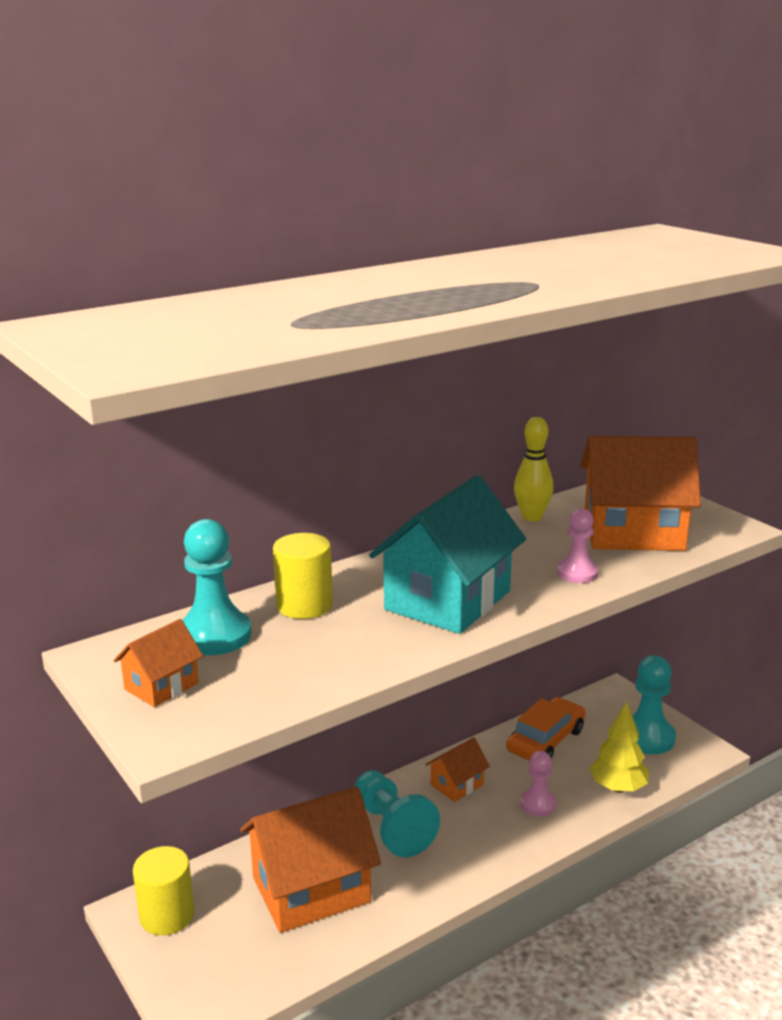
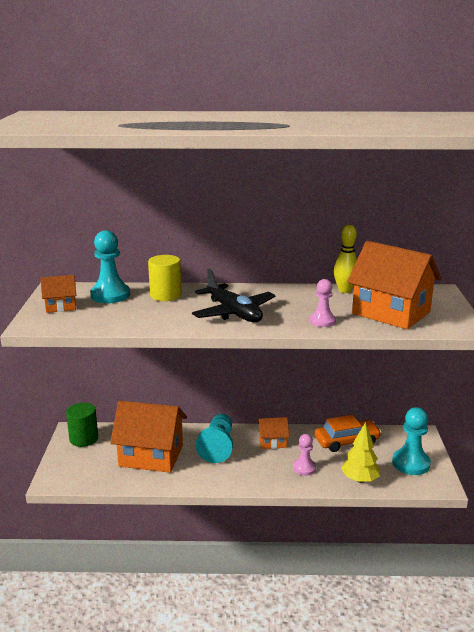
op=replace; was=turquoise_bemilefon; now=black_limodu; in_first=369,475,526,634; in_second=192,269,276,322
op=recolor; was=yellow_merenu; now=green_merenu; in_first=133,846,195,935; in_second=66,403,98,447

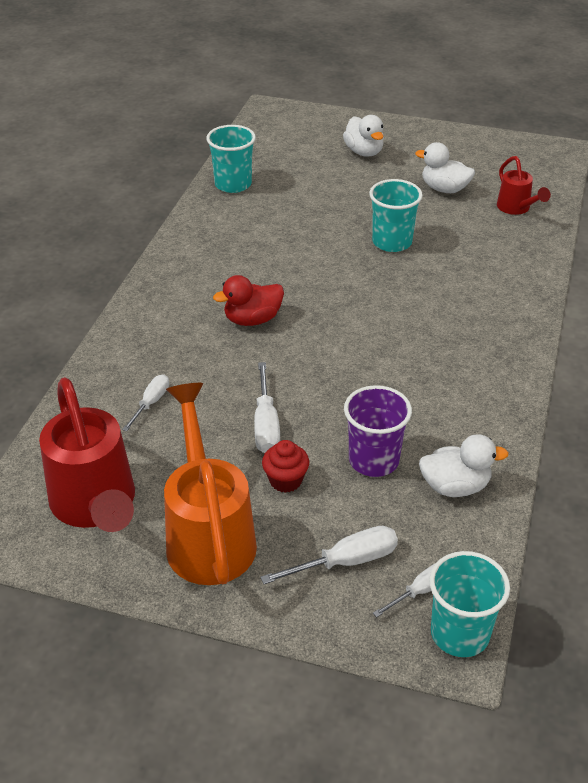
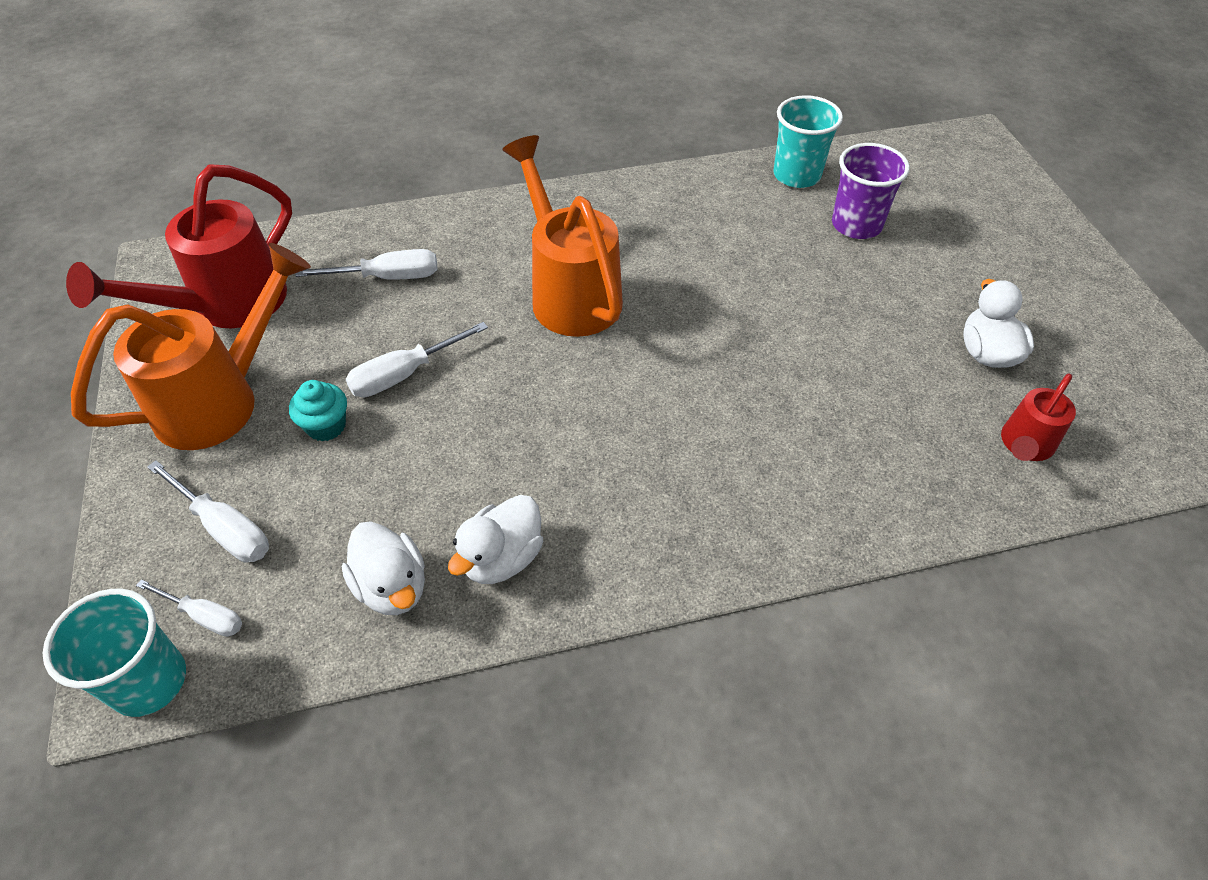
op=delete; was=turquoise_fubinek; in_first=369,179,423,252
op=move; was=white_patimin; in_first=343,115,384,157; in_second=448,495,543,584
op=move; was=purple_fubinek; in_first=344,385,412,477; in_second=832,143,910,239
op=replace; was=red_patimin; now=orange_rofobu; in_first=213,275,284,326; in_second=502,135,623,337
op=recolor; was=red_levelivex; now=turquoise_levelivex; in_first=262,440,309,493; in_second=289,380,347,442
op=resize; was=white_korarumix; in_first=122,374,169,431; in_second=296,249,438,280; ratio=1.51

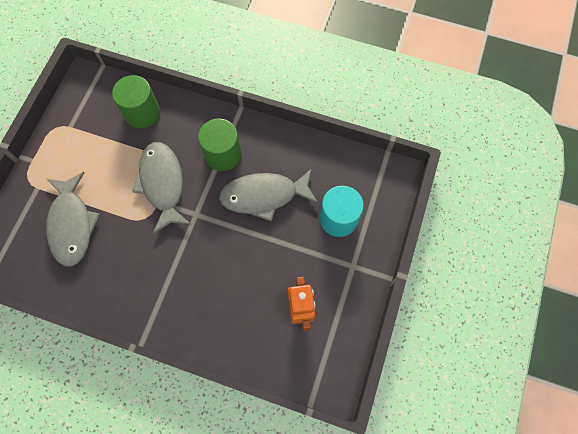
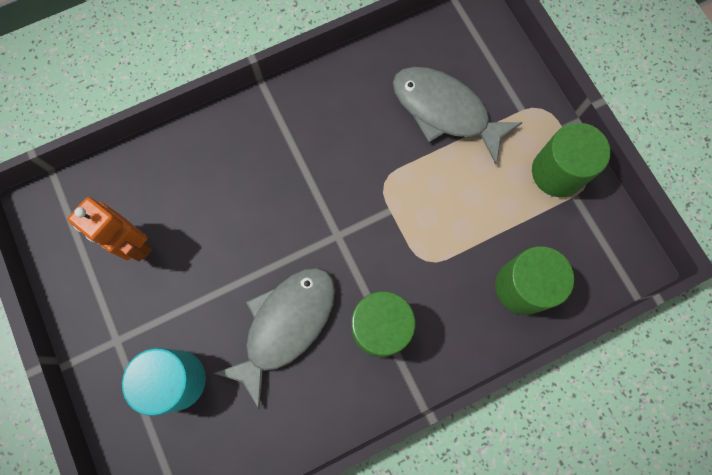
op=delete; was=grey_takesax; in_first=132,142,191,234
op=insert; now=green_merenu; in_second=532,123,611,197

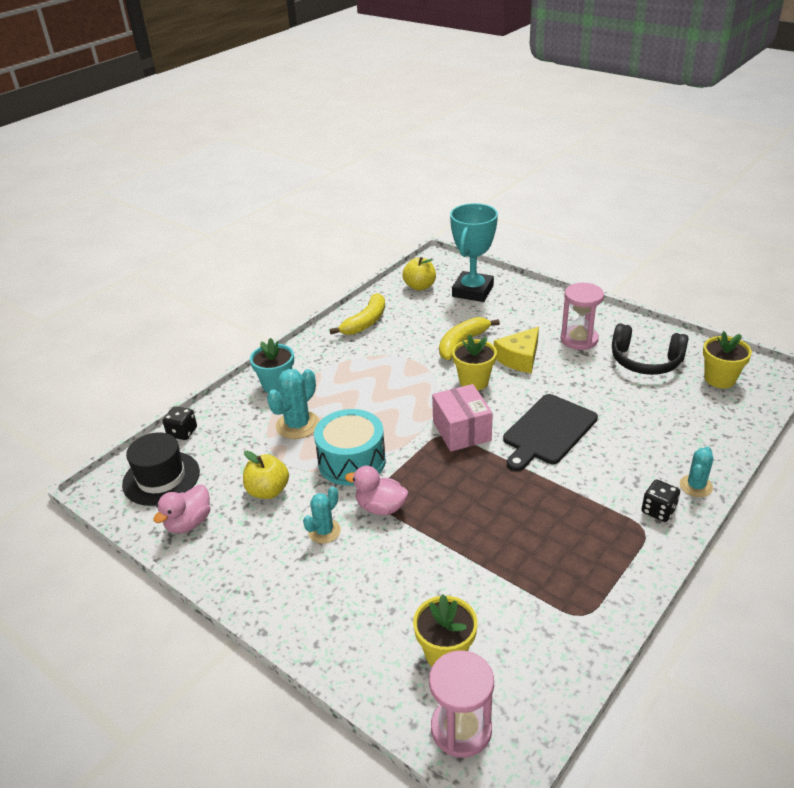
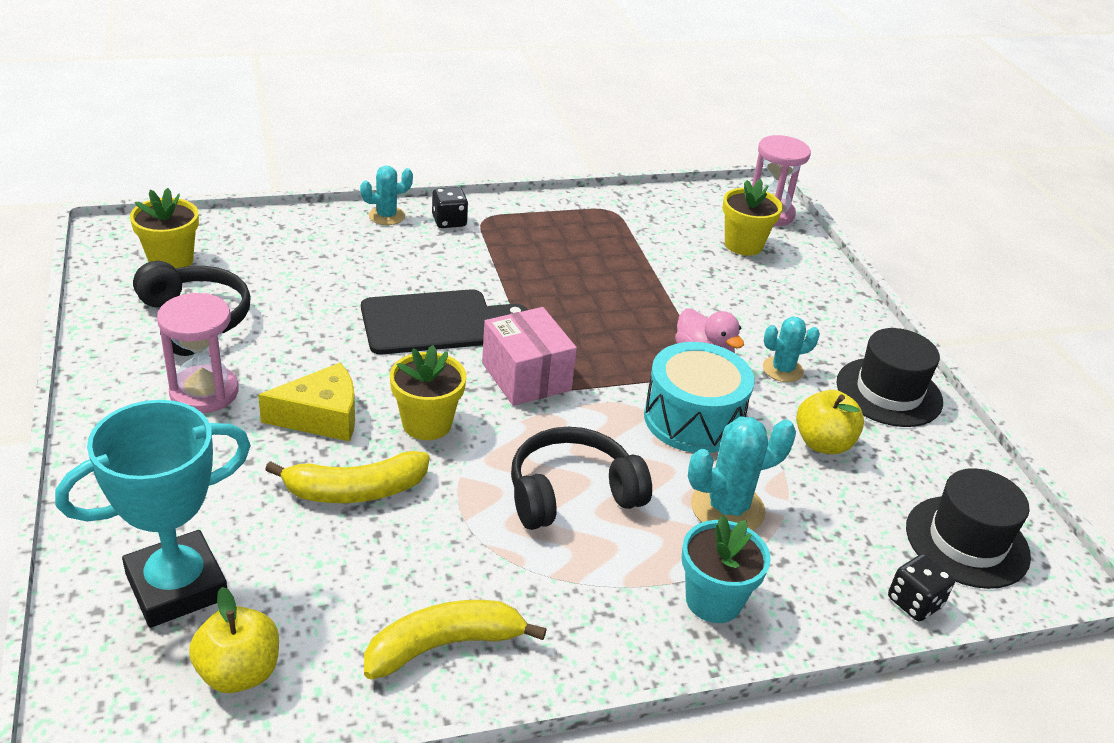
op=delete; was=pink_patimin; in_first=153,485,210,533
op=insert; now=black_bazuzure; in_second=511,427,652,530
op=insert; now=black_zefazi; in_second=836,328,943,427
op=rotate; was=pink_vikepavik; in_first=432,384,493,452; in_second=482,307,577,406; clockwise=-45

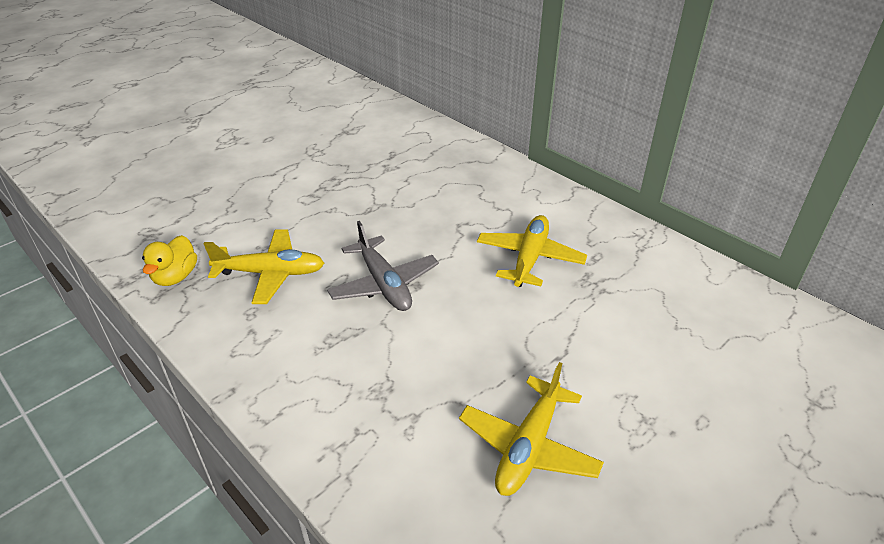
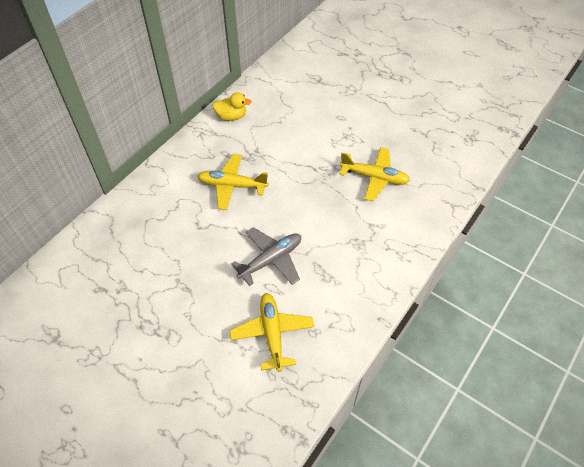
op=move; was=yellow_patimin; in_first=142,235,197,286; in_second=212,92,252,121

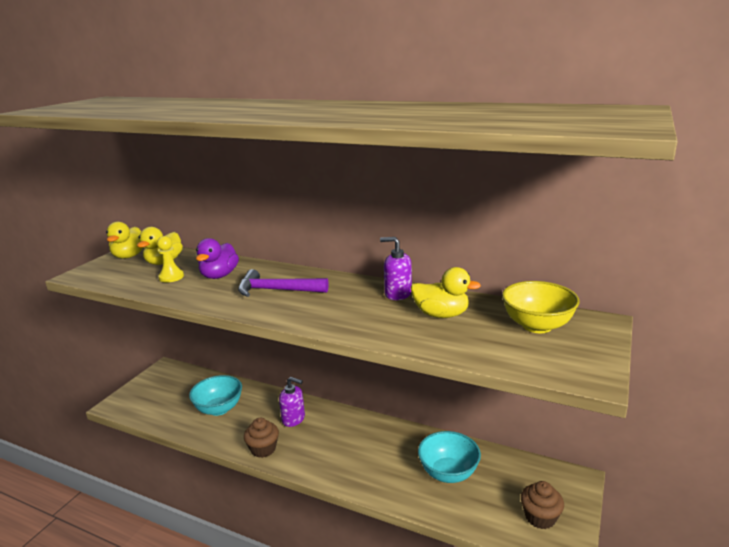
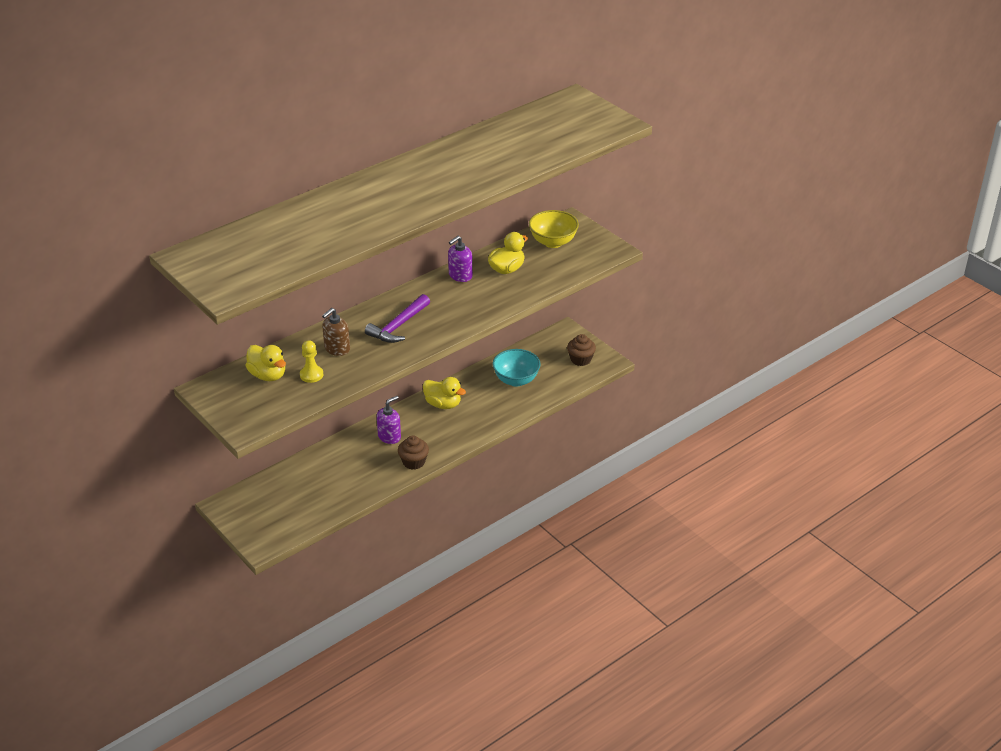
op=delete; was=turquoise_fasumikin; in_first=189,375,242,416
op=move; was=yellow_patimin; in_first=106,222,144,259; in_second=423,377,466,409
op=replace; was=purple_patimin; now=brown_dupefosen; in_first=196,238,239,279; in_second=322,308,350,356

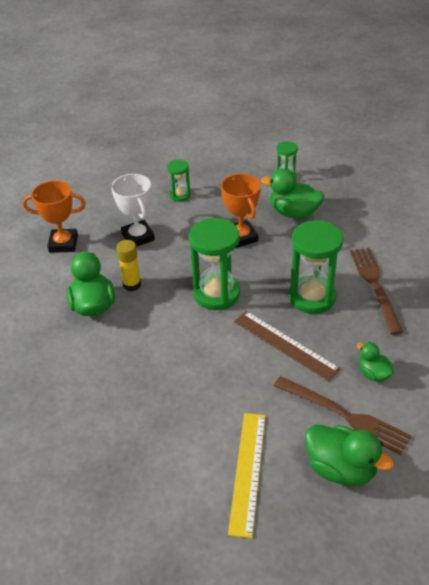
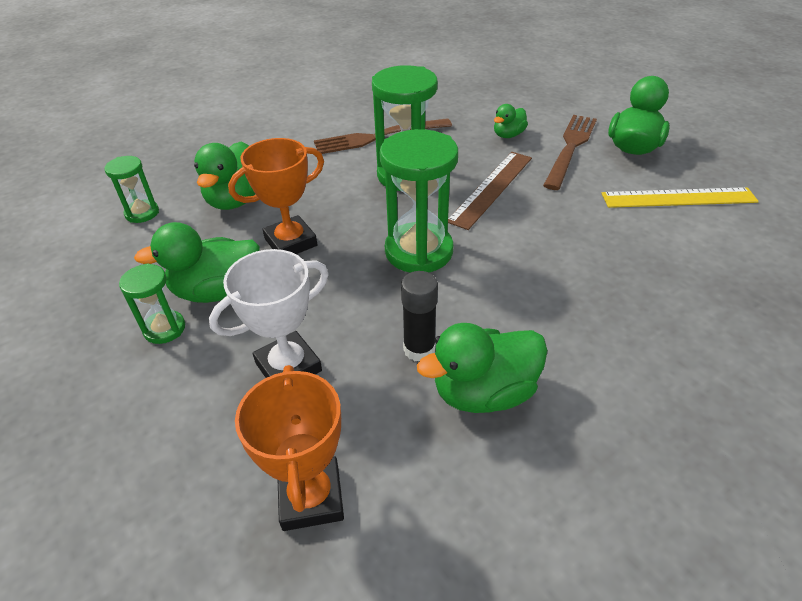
op=insert; now=green_patimin; in_second=134,222,260,303
op=recolor; was=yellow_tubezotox; now=black_tubezotox; in_first=116,240,141,291; in_second=401,271,438,362

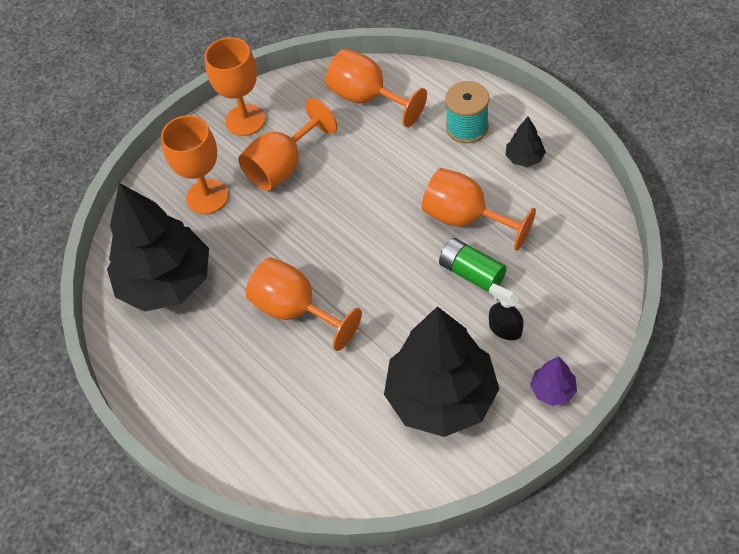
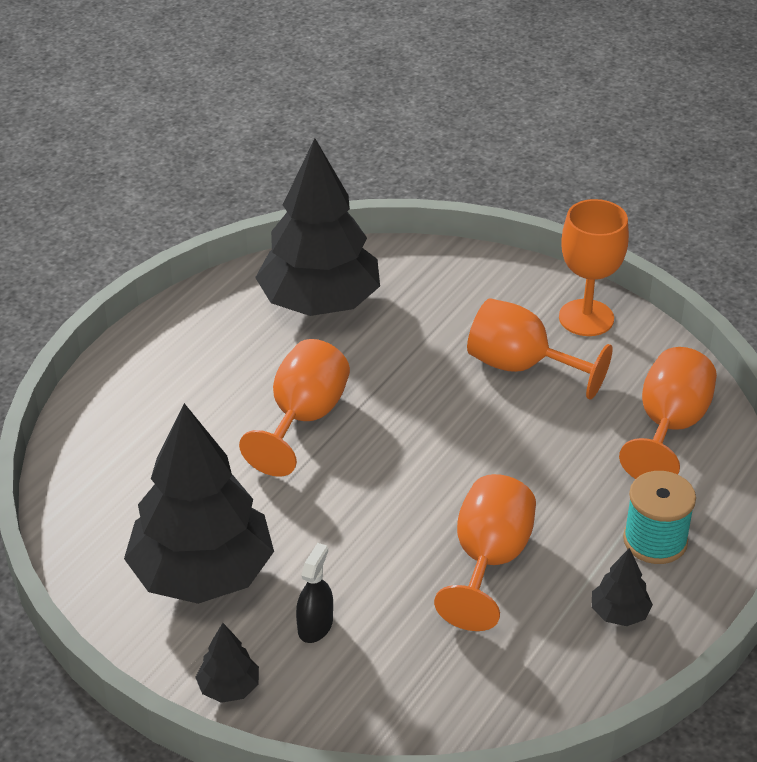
op=delete; was=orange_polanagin; in_first=161,115,229,214
op=delete; was=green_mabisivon; in_first=439,238,507,293
op=recolor; was=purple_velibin; now=black_velibin; in_first=530,356,577,406; in_second=195,623,259,703

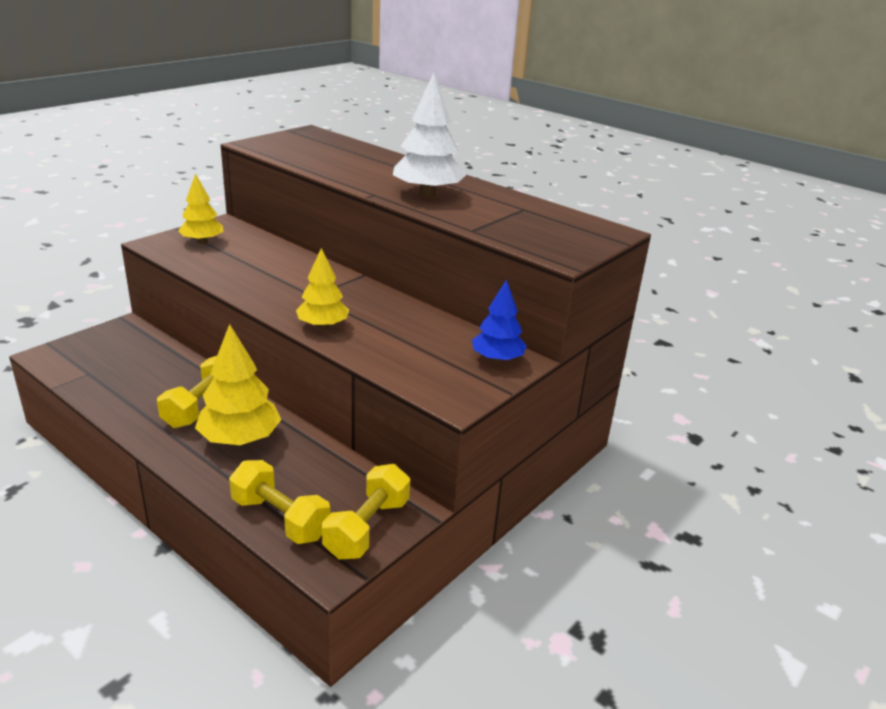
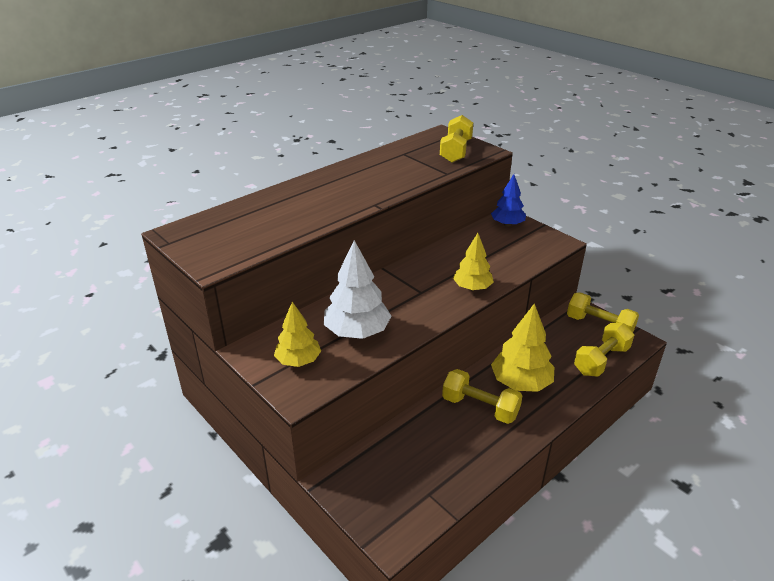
op=insert; now=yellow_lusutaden; in_second=440,115,473,163
op=move; was=white_velibin; in_first=393,73,466,197; in_second=324,240,391,339

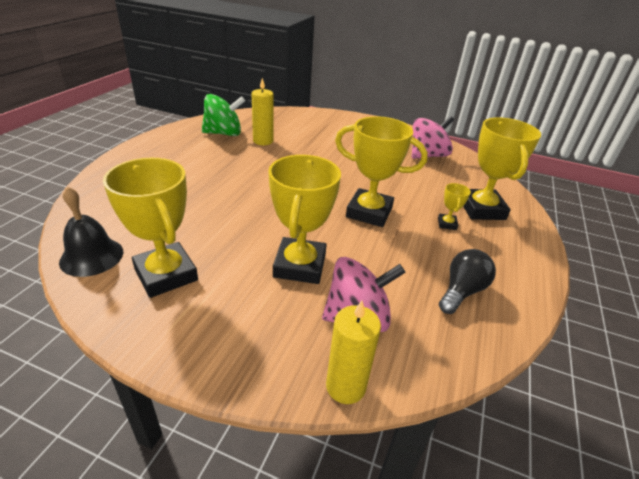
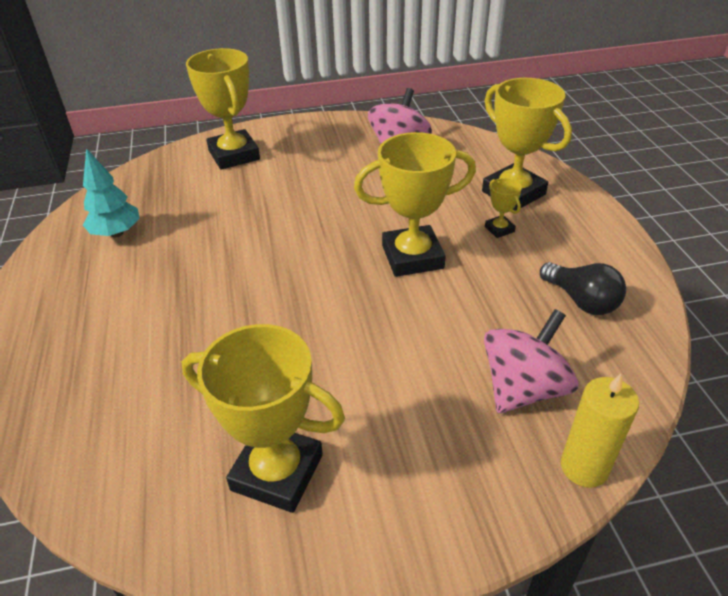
op=delete; was=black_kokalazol; in_first=59,186,123,277
op=delete; was=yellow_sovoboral; in_first=251,78,273,145
op=move; was=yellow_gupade; in_first=268,155,341,284; in_second=186,48,260,170
op=replace; was=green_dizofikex; now=turquoise_velibin; in_first=202,94,245,136; in_second=83,148,140,237
op=rotate; was=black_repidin; in_first=439,249,496,314; in_second=540,262,626,315; clockwise=135

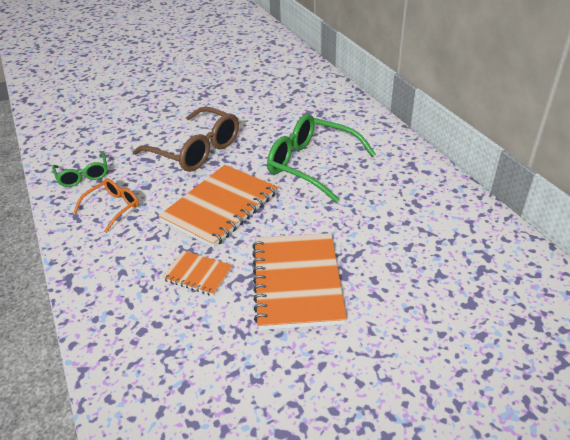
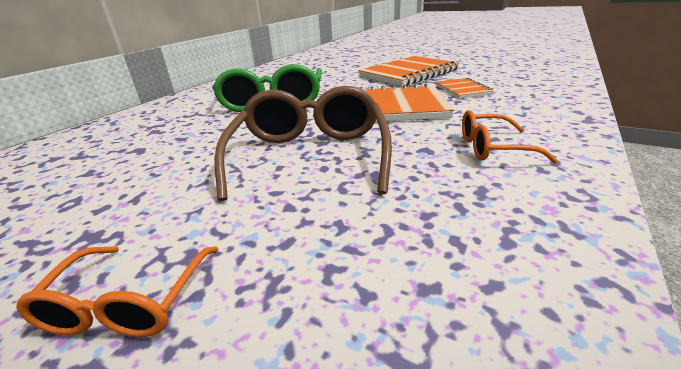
op=delete; was=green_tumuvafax; in_first=52,152,108,187
op=insert; now=orange_tumuvafax; in_second=16,246,219,337

